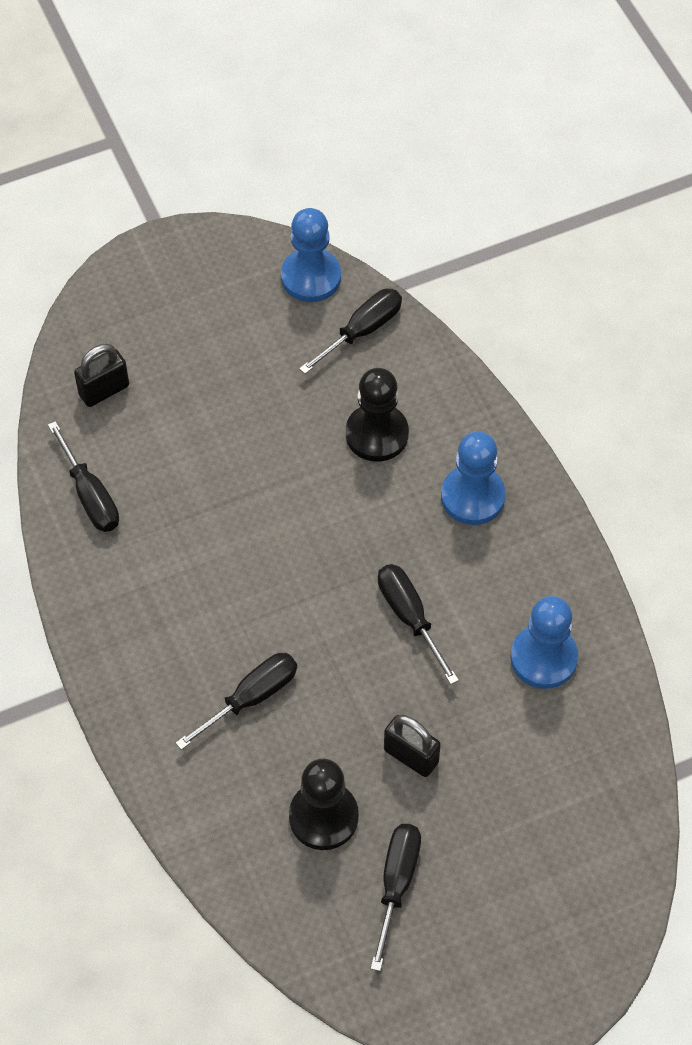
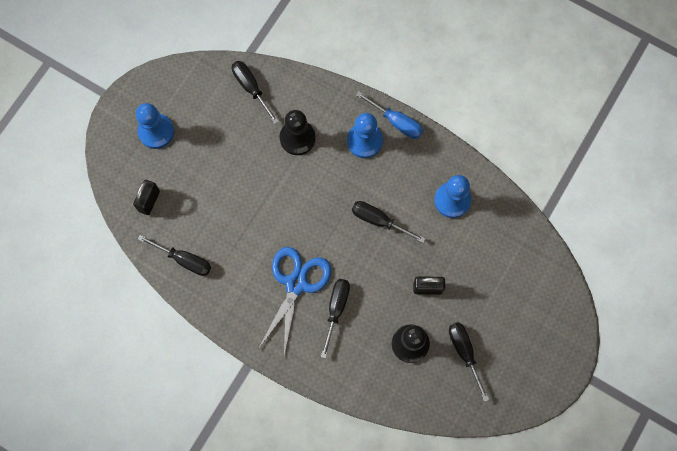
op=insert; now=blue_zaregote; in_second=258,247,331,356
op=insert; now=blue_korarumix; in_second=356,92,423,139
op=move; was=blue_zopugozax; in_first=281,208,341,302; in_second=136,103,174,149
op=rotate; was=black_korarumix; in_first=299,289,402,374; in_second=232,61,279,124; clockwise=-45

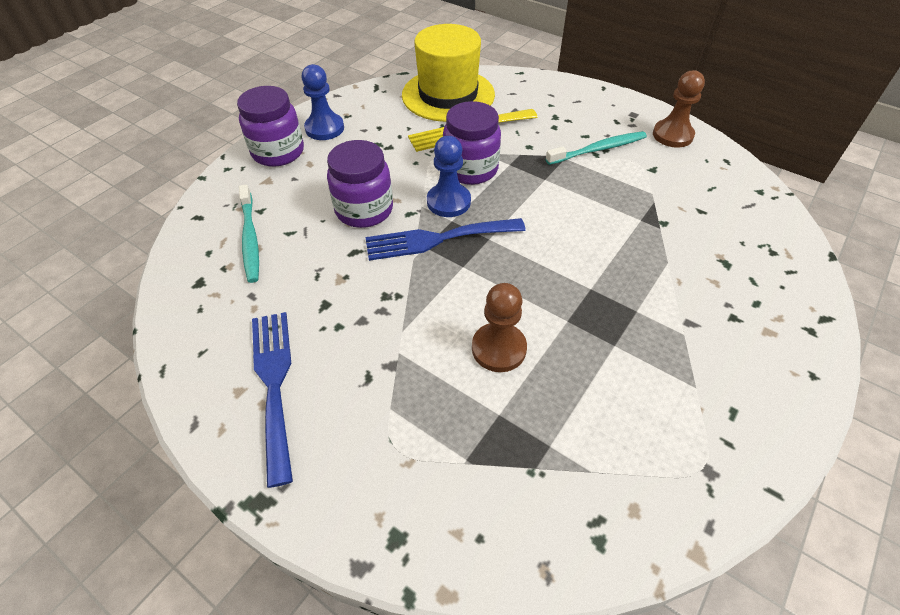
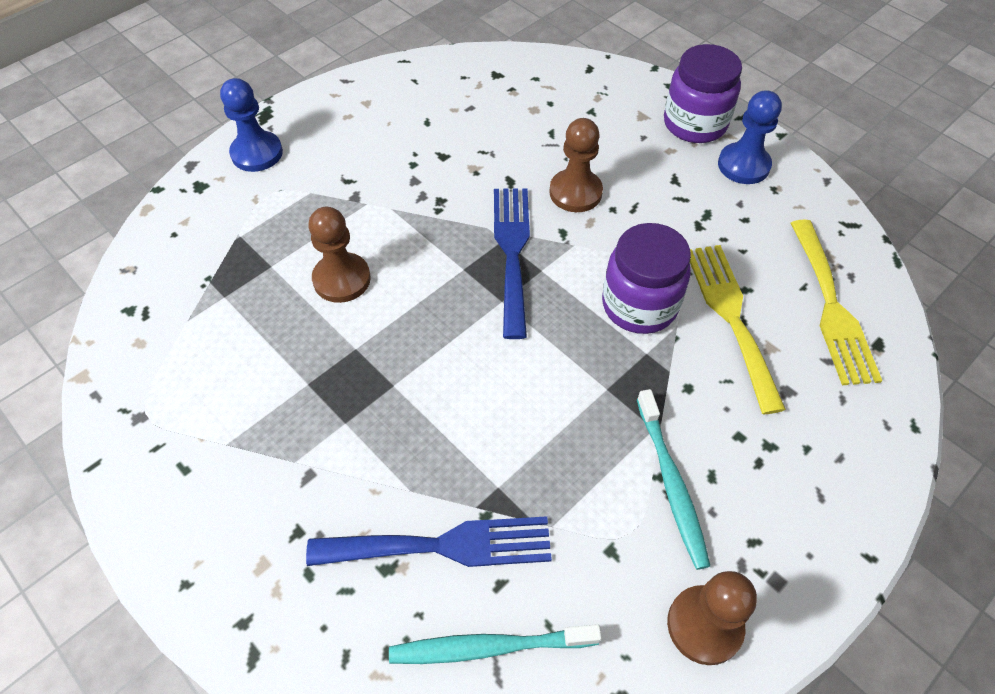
op=move; was=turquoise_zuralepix; in_first=239,184,259,283; in_second=389,624,602,664
op=move; was=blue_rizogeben; in_first=252,312,293,488; in_second=306,516,552,567
op=move; was=blue_zopugozax; in_first=427,136,471,217; in_second=220,78,283,172
op=replace; was=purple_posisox; now=brown_zopugozax; in_first=327,140,393,228; in_second=549,118,603,212
op=replace; was=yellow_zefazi; now=yellow_rizogeben; in_first=402,24,495,122; in_second=790,220,882,385

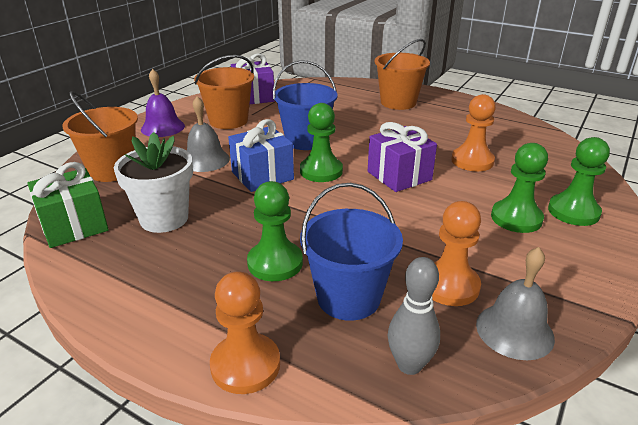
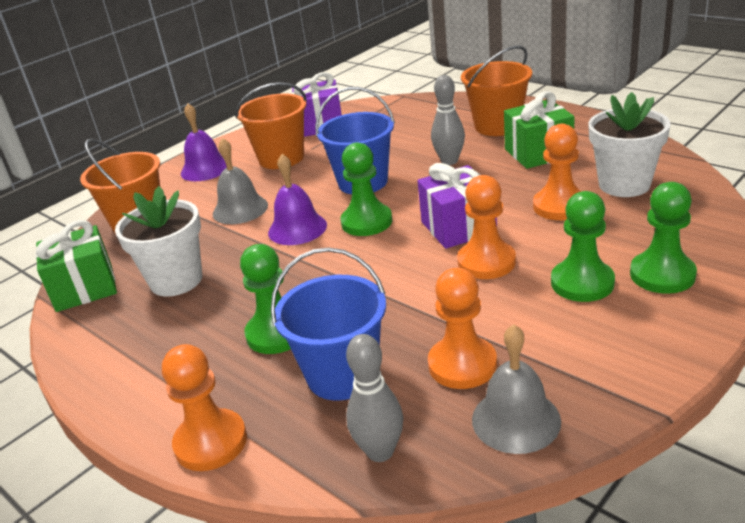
op=insert; now=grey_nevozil; in_second=431,75,465,165
op=insert; now=orange_zopugozax; in_second=457,175,516,279
op=insert; now=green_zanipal; in_second=504,91,575,169
op=insert; now=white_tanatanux; in_second=588,92,671,197
op=replace; was=blue_zanipal; now=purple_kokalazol; in_first=228,119,294,192; in_second=268,154,327,245

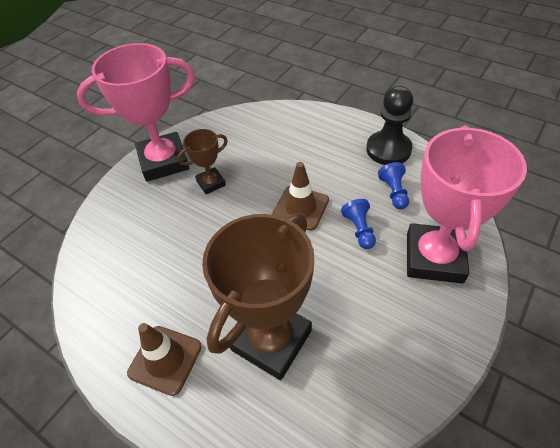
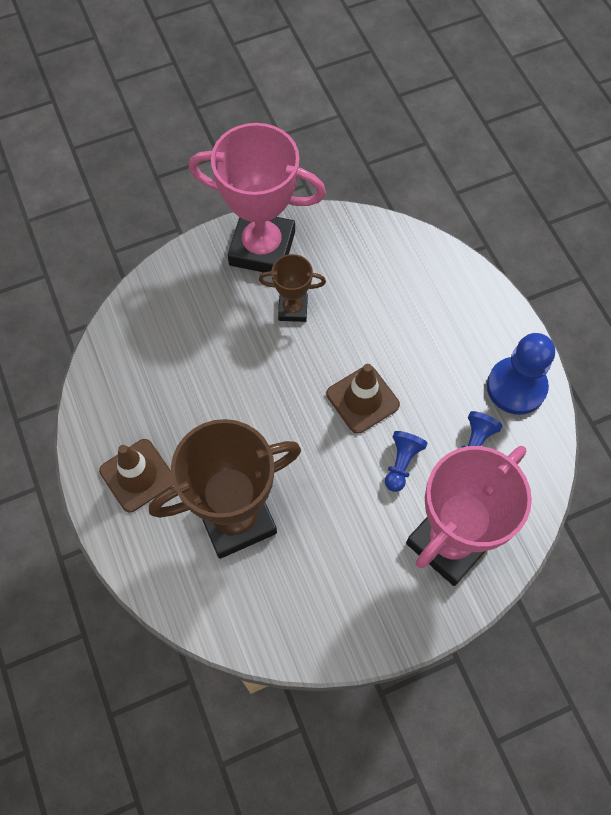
op=recolor; was=black_zopugozax; now=blue_zopugozax; in_first=366,86,413,165; in_second=487,333,555,415

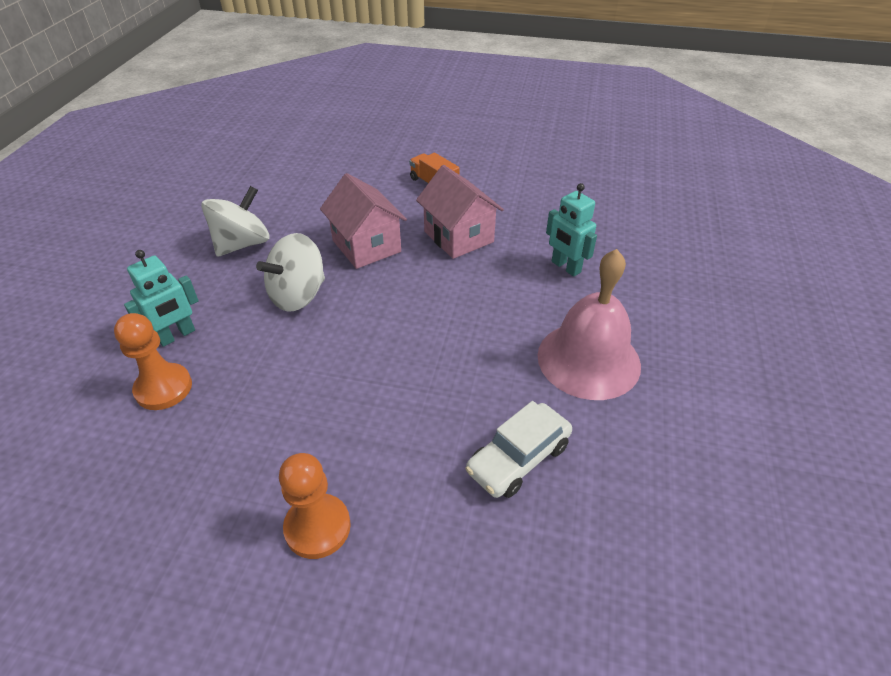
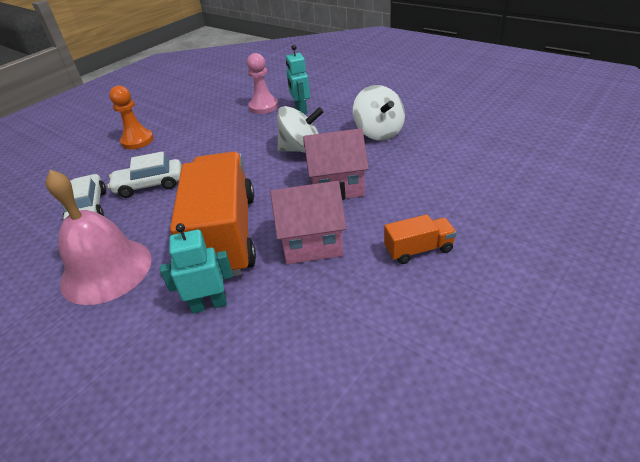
op=insert; now=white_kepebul; in_second=107,151,182,198
op=insert; now=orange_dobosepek; in_second=170,152,256,276
op=recolor; was=orange_zopugozax; now=pink_zopugozax; in_first=114,313,192,410; in_second=247,53,278,114
op=rotate; was=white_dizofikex; in_first=256,233,325,312; in_second=277,106,324,153; clockwise=105

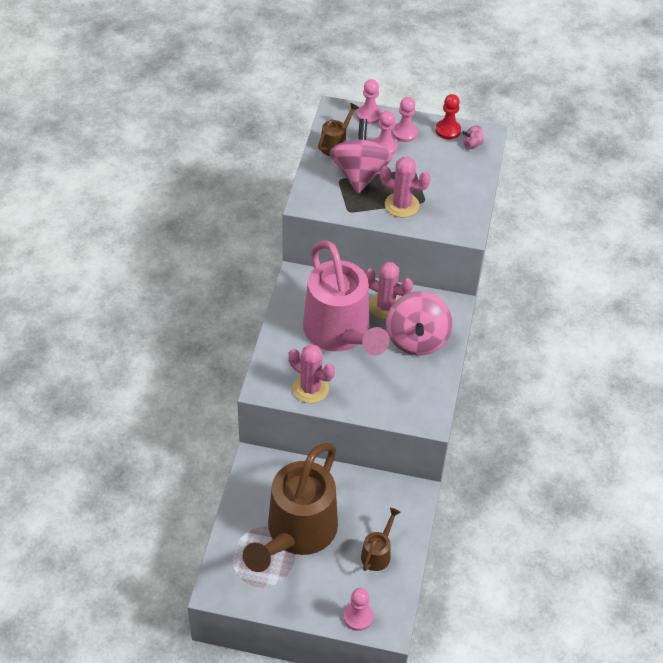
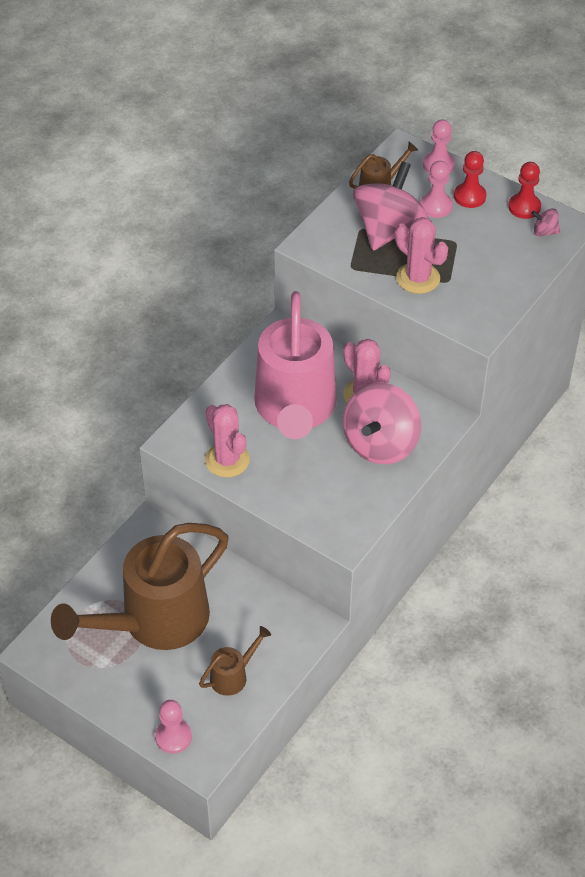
op=recolor; was=pink_zopugozax; now=red_zopugozax; in_first=392,97,418,142; in_second=454,151,486,208

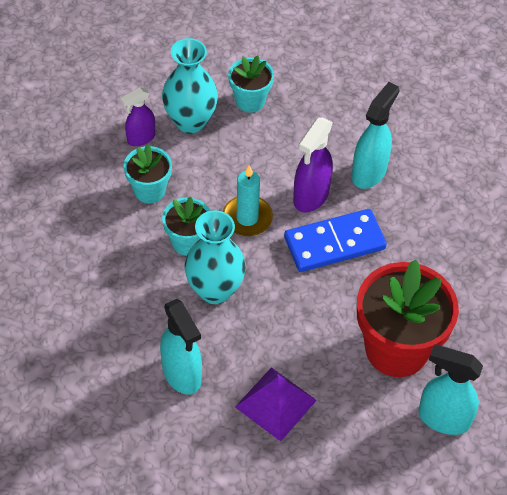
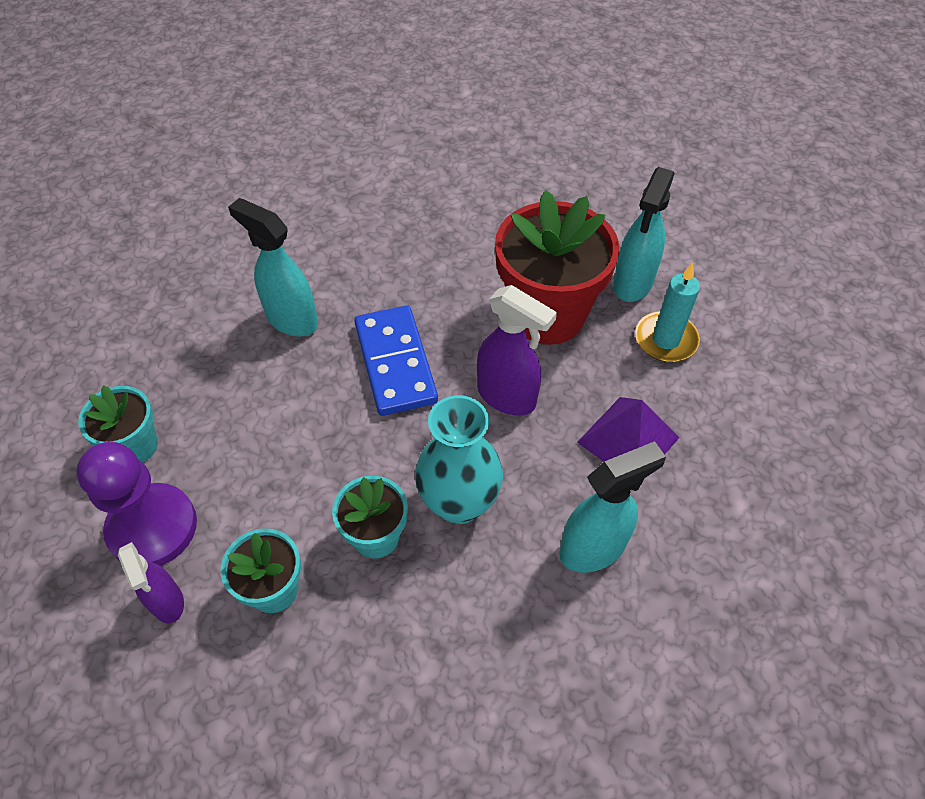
op=move; was=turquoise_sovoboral; in_first=223,165,273,236; in_second=635,263,700,362
op=move; was=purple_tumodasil; in_first=293,117,333,212; in_second=477,285,557,416
op=replace; was=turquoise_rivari; now=purple_zopugozax; in_first=162,38,218,133; in_second=77,442,197,566

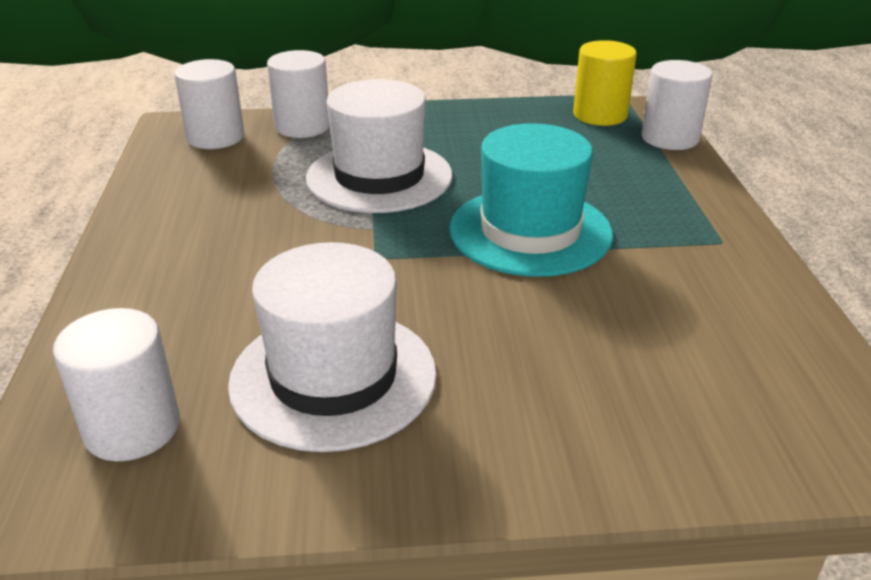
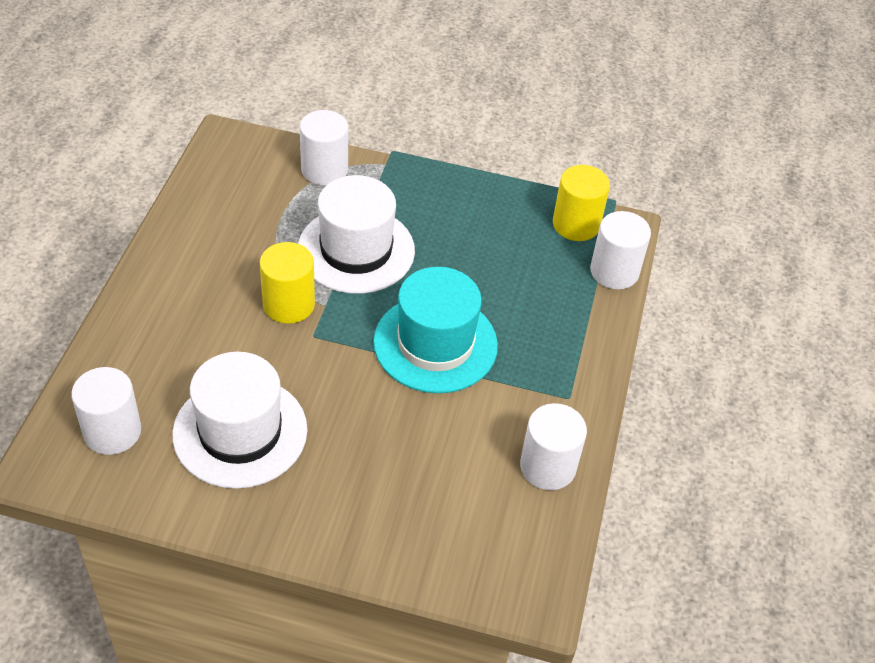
op=insert; now=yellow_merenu; in_second=260,242,315,324
op=move; was=white_merenu; in_first=174,59,244,149; in_second=520,403,587,490

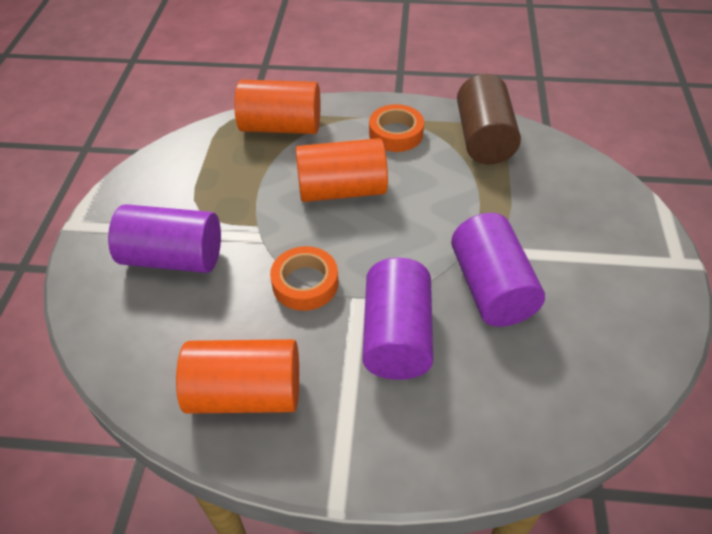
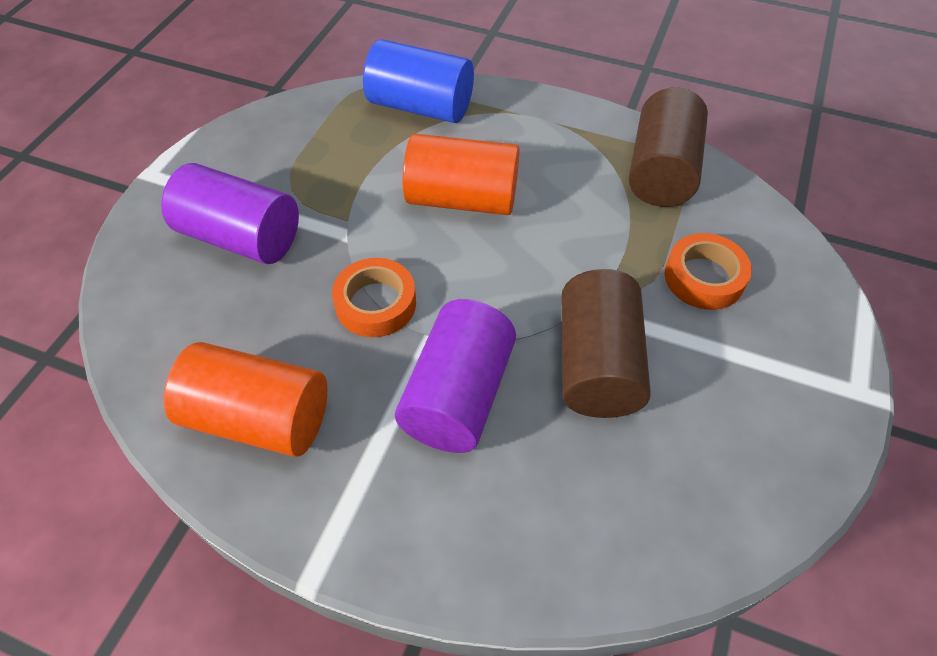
op=move; was=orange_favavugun; in_first=369,104,424,152; in_second=664,233,752,310
op=recolor; was=orange_merenu; now=blue_merenu; in_first=234,80,320,134; in_second=363,39,474,123
op=recolor; was=purple_merenu; now=brown_merenu; in_first=451,213,545,327; in_second=561,269,651,418

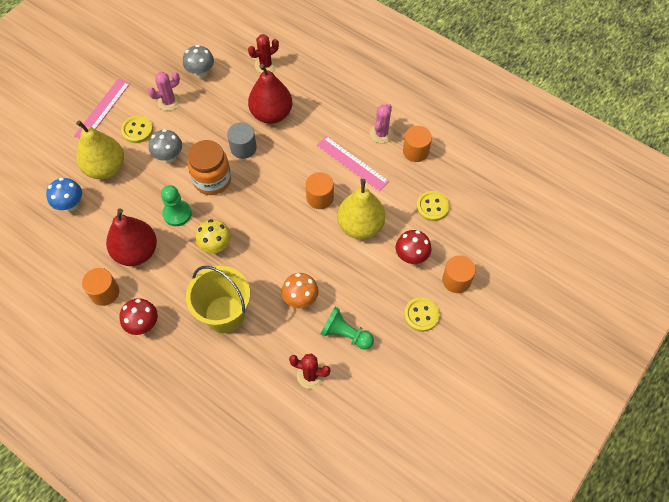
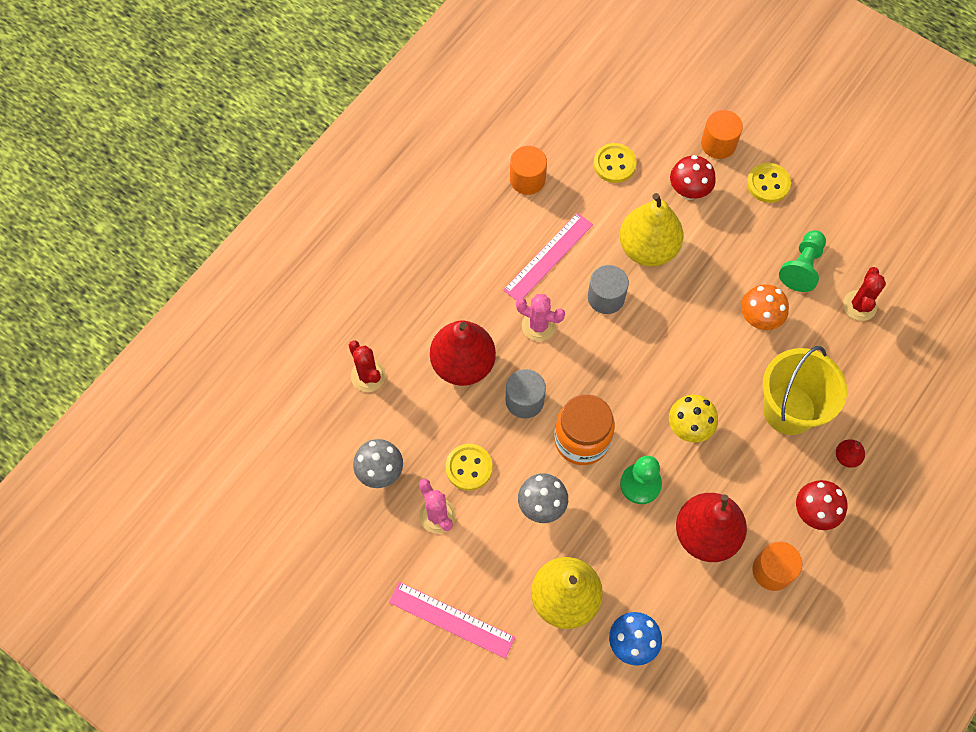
op=insert; now=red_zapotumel; in_second=836,439,865,468
op=move; was=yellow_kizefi; in_first=121,116,153,143; in_second=445,444,493,491
op=move; was=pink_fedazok; in_first=370,104,393,143; in_second=516,294,565,341
op=recolor; was=orange_merenu; now=grey_merenu; in_first=306,172,334,209; in_second=588,265,629,314

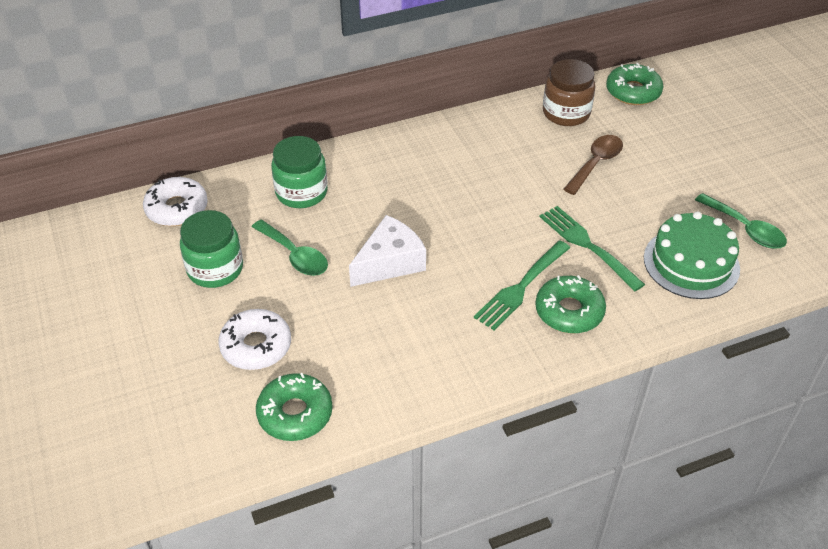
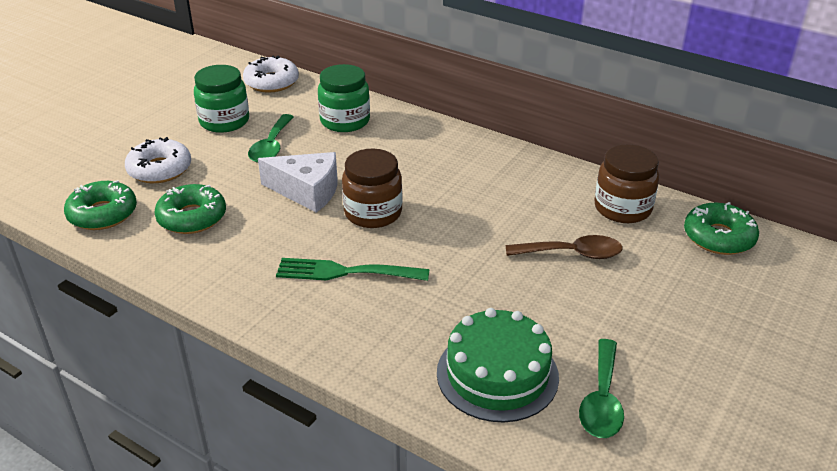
op=delete; was=green_rizogeben; in_first=540,206,645,291
op=insert; now=brown_posisox; in_second=342,149,403,228
op=move; was=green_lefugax; in_first=535,275,606,333; in_second=155,184,226,234

